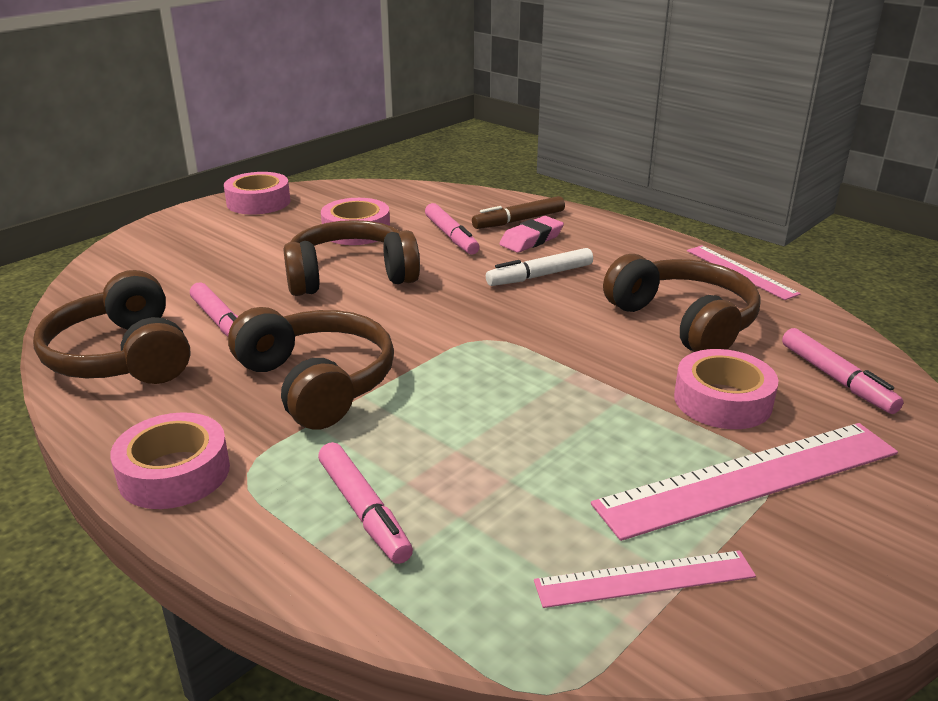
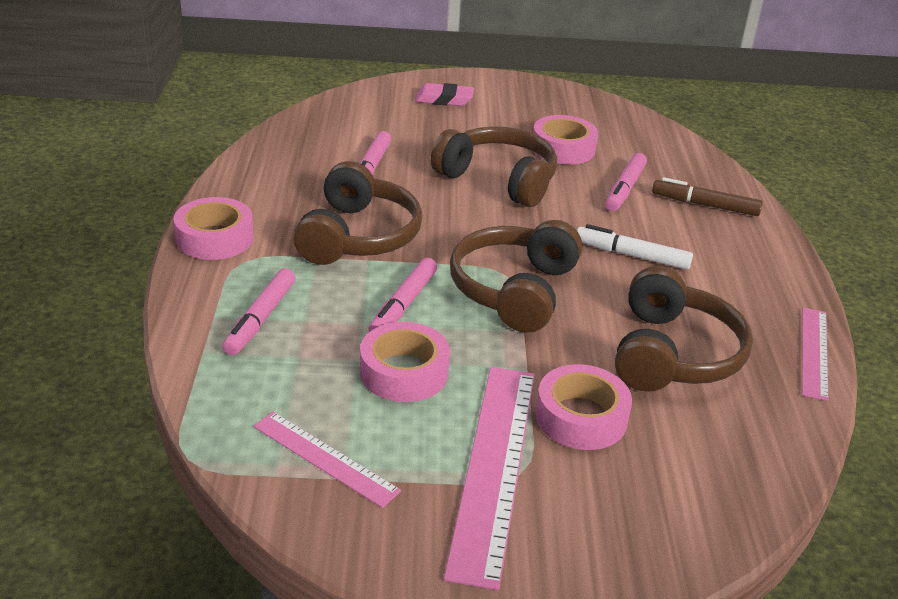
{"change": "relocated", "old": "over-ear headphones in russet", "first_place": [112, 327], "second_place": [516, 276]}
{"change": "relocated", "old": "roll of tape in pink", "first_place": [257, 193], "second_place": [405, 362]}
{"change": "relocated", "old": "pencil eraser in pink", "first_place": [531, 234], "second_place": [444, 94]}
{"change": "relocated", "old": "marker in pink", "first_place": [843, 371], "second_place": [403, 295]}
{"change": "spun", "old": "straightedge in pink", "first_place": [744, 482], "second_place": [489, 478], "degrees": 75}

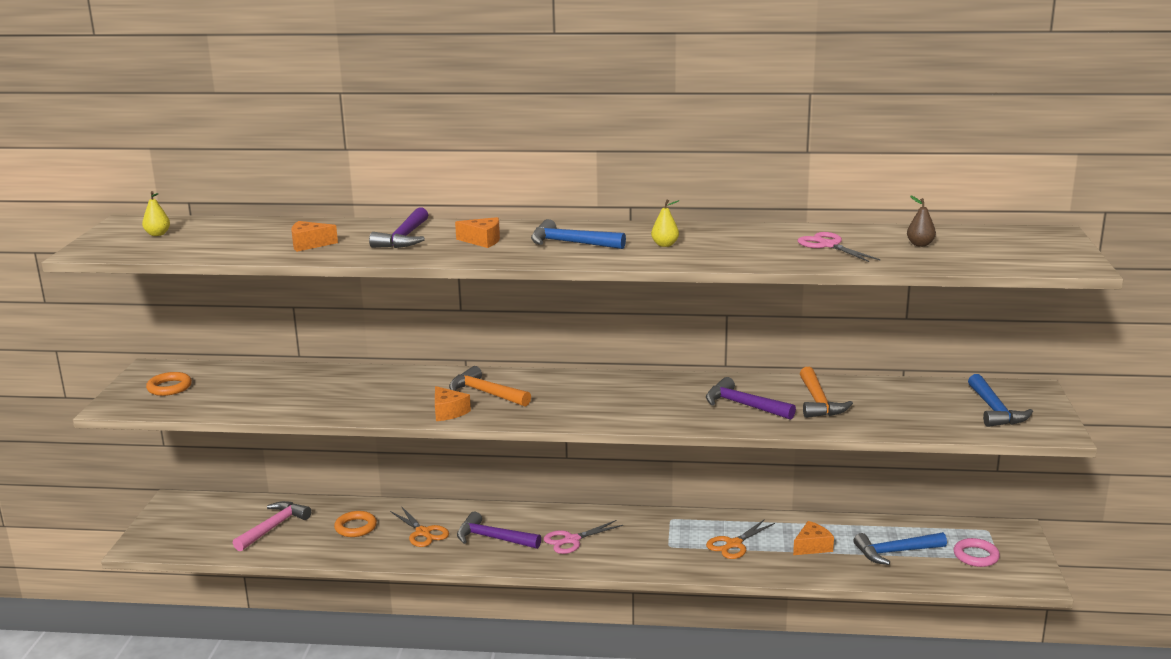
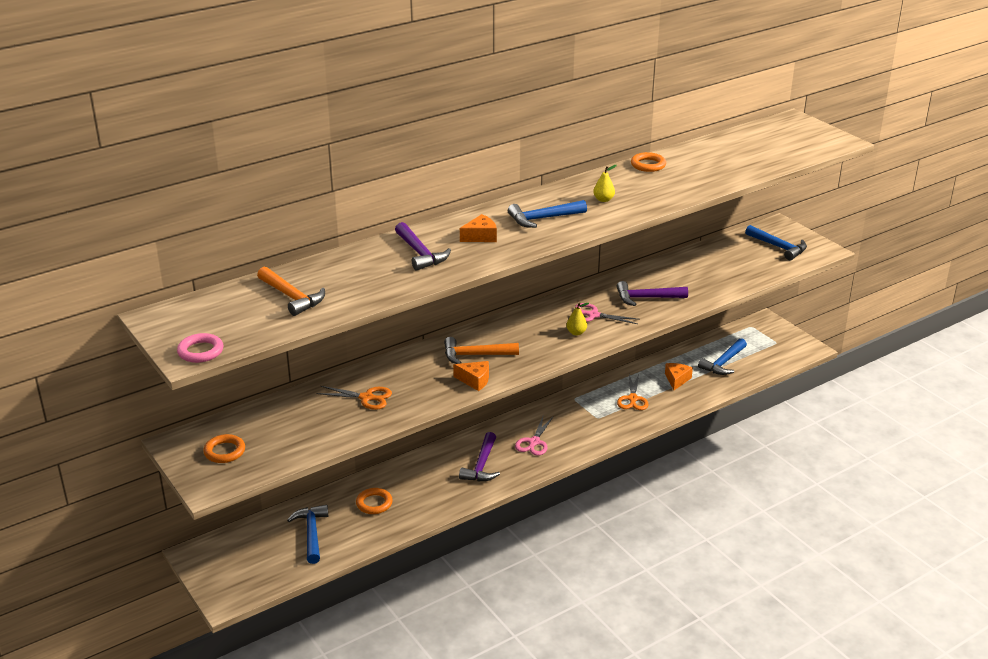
{"change": "missing", "old": "piece of cheese in orange", "first_place": [314, 236]}
{"change": "missing", "old": "pear fruit in russet", "first_place": [921, 221]}
{"change": "appeared", "new": "torus in orange", "second_place": [648, 162]}
{"change": "relocated", "old": "pear fruit in golden", "first_place": [156, 213], "second_place": [577, 318]}
{"change": "relocated", "old": "pair of scissors in orange", "first_place": [419, 526], "second_place": [354, 398]}
{"change": "relocated", "old": "pair of scissors in pink", "first_place": [839, 247], "second_place": [607, 313]}
{"change": "relocated", "old": "carpenter's hammer in orange", "first_place": [826, 392], "second_place": [291, 291]}
{"change": "relocated", "old": "torus in pink", "first_place": [977, 552], "second_place": [200, 348]}
{"change": "colour", "old": "carpenter's hammer in pink", "new": "carpenter's hammer in blue", "first_place": [272, 526], "second_place": [307, 534]}
{"change": "spun", "old": "carpenter's hammer in royal purple", "first_place": [499, 530], "second_place": [479, 456], "degrees": -60}

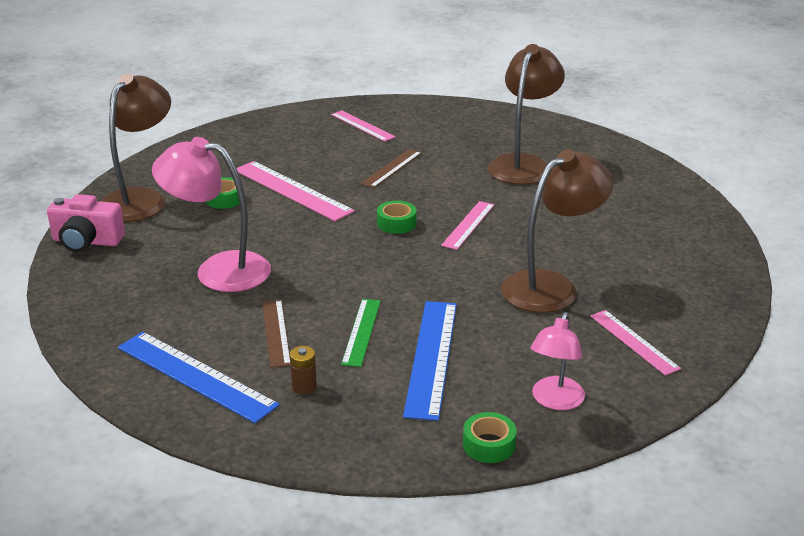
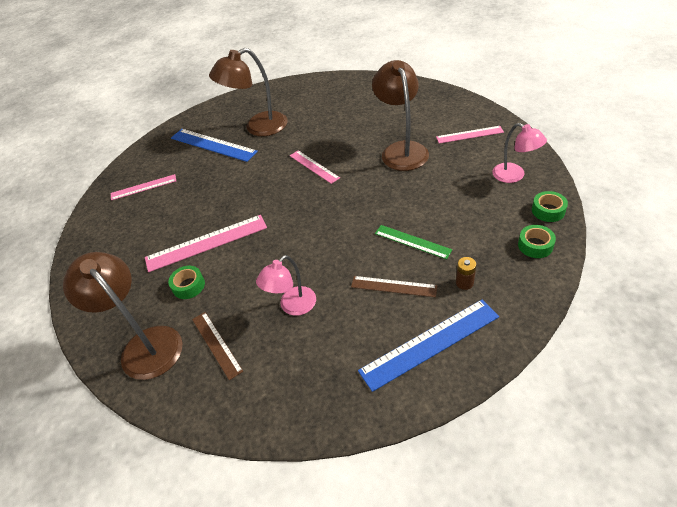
{"change": "missing", "old": "compact camera in pink", "first_place": [86, 223]}
{"change": "relocated", "old": "straightedge in russet", "first_place": [391, 168], "second_place": [217, 346]}
{"change": "relocated", "old": "roll of tape in leaf-green", "first_place": [397, 217], "second_place": [537, 241]}
{"change": "relocated", "old": "straightedge in blue", "first_place": [430, 361], "second_place": [214, 145]}
{"change": "spun", "old": "desk lamp in russet", "first_place": [526, 114], "second_place": [248, 92], "degrees": -75}
{"change": "size", "old": "desk lamp in pink", "first_place": [211, 214], "second_place": [286, 285], "factor": 0.61}

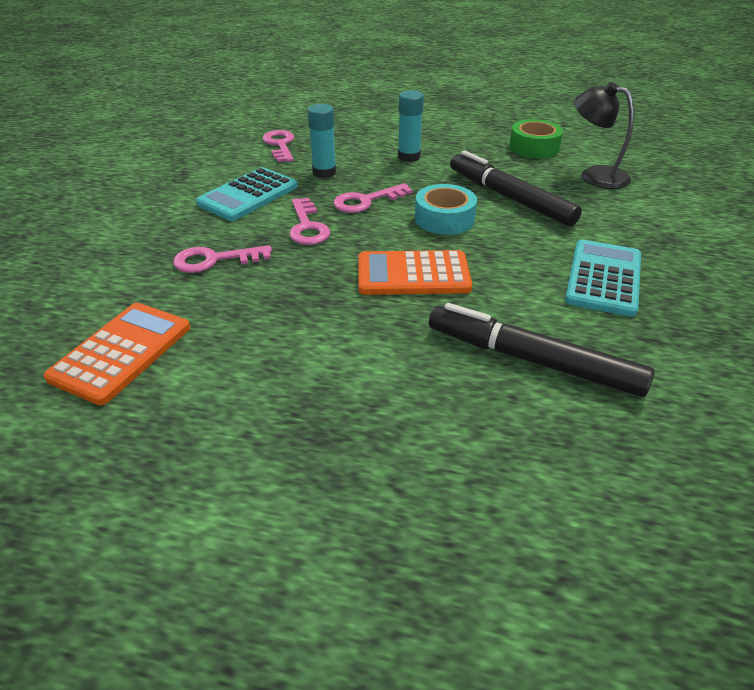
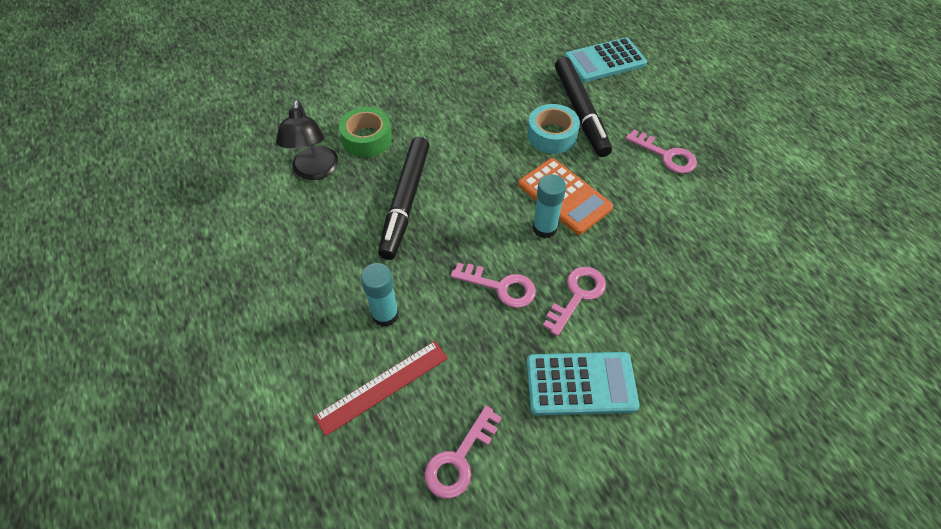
{"change": "missing", "old": "adding machine in orange", "first_place": [117, 354]}
{"change": "appeared", "new": "straightedge in scarlet", "second_place": [381, 388]}
{"change": "relocated", "old": "door key in pink", "first_place": [222, 259], "second_place": [661, 152]}
{"change": "relocated", "old": "glue in teal", "first_place": [322, 141], "second_place": [549, 206]}
{"change": "relocated", "old": "roll of tape in teal", "first_place": [446, 209], "second_place": [554, 129]}
{"change": "relocated", "old": "roll of tape in leaf-green", "first_place": [536, 138], "second_place": [365, 132]}
{"change": "relocated", "old": "adding machine in teal", "first_place": [603, 278], "second_place": [605, 59]}

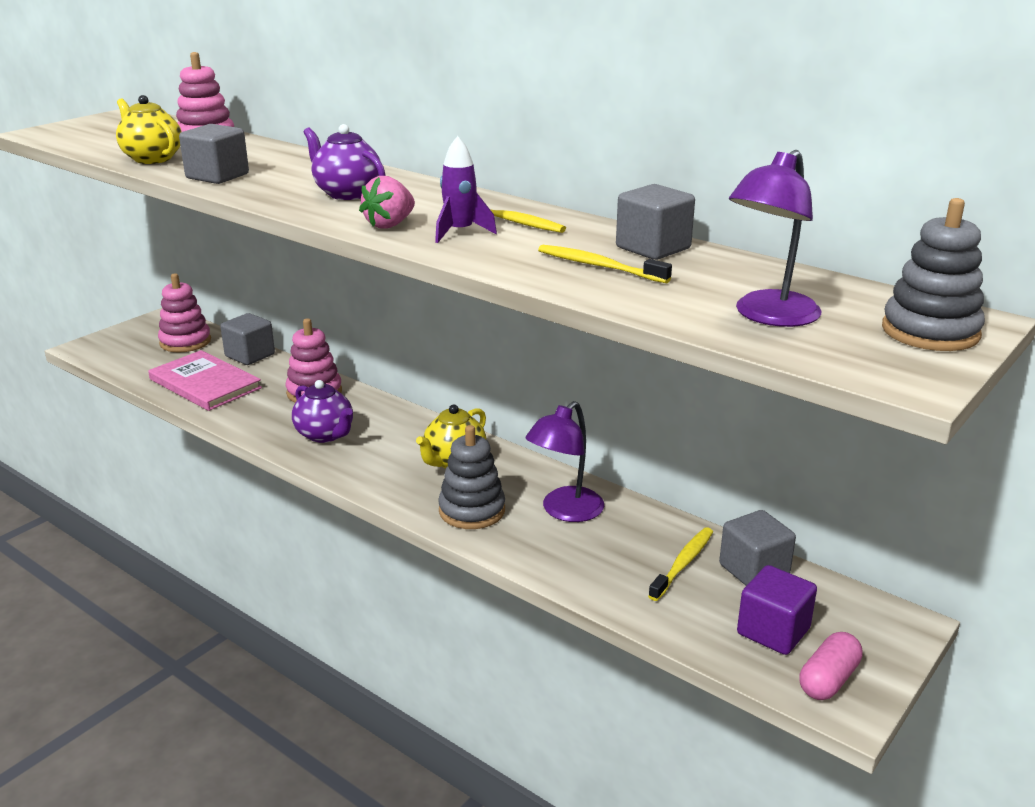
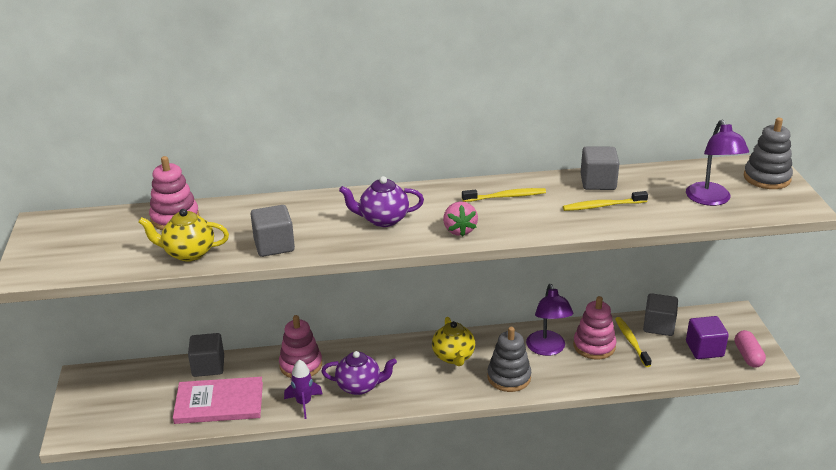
{"change": "relocated", "old": "stacking rings in pink", "first_place": [184, 312], "second_place": [595, 328]}
{"change": "relocated", "old": "rocket in royal purple", "first_place": [466, 189], "second_place": [303, 389]}

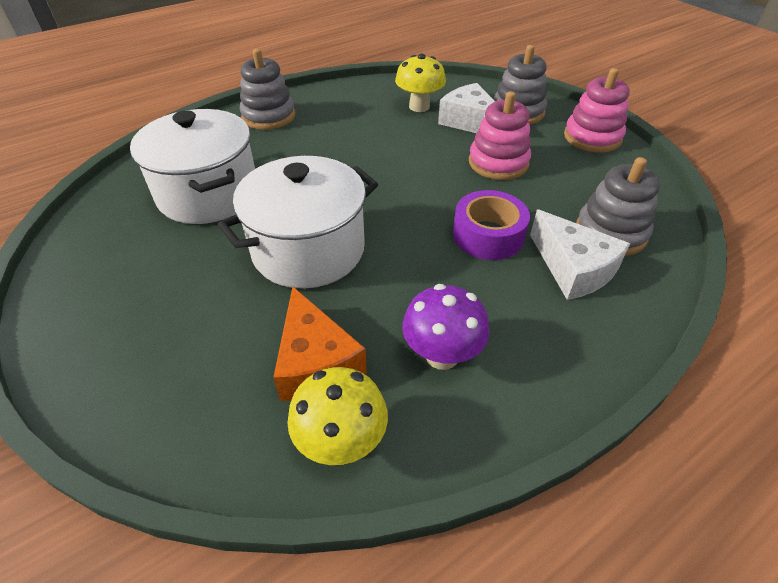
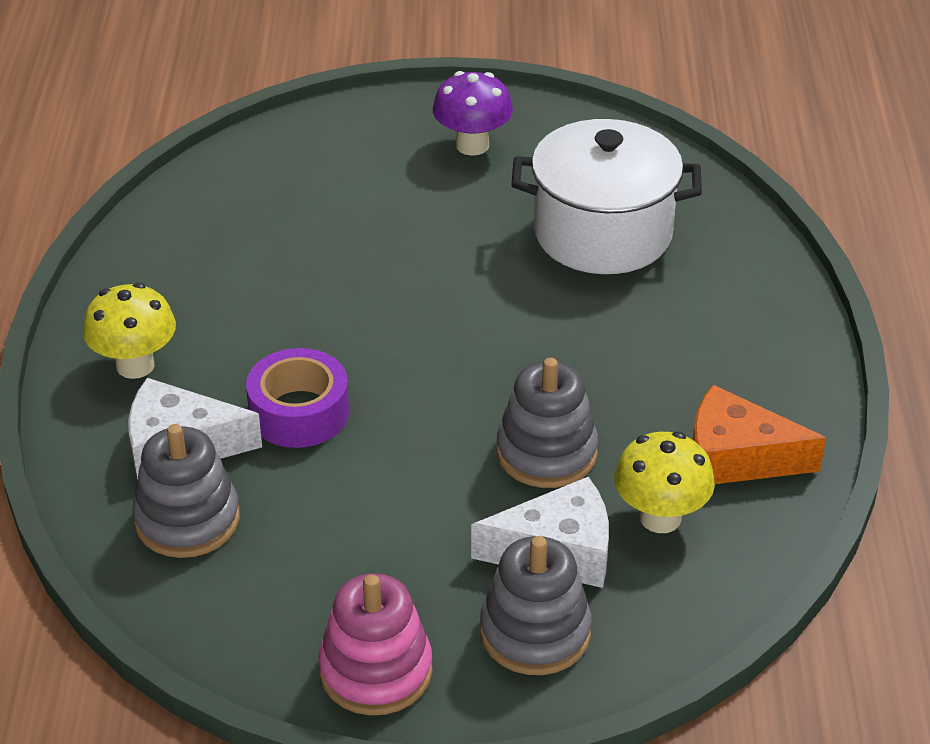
{"change": "missing", "old": "pot in snow-white", "first_place": [298, 222]}
{"change": "missing", "old": "stacking rings in pink", "first_place": [500, 135]}
{"change": "relocated", "old": "stacking rings in ash-grey", "first_place": [267, 89], "second_place": [547, 423]}
{"change": "relocated", "old": "piece of cheese in orange", "first_place": [320, 344], "second_place": [759, 434]}
{"change": "relocated", "old": "mushroom in golden", "first_place": [337, 416], "second_place": [129, 331]}
{"change": "relocated", "old": "mushroom in royal purple", "first_place": [446, 327], "second_place": [473, 113]}

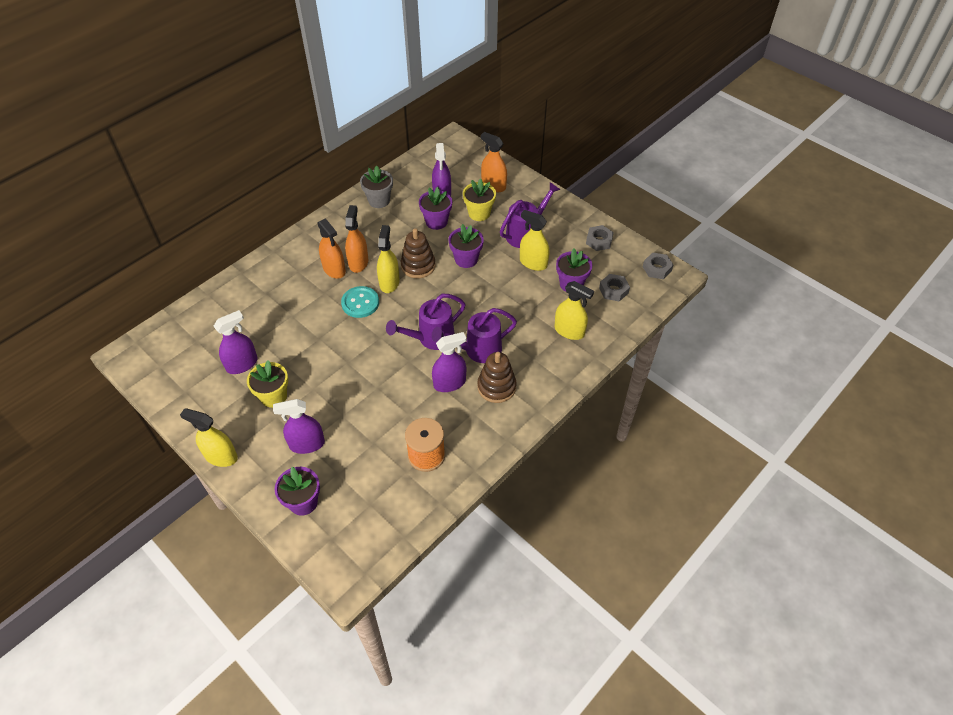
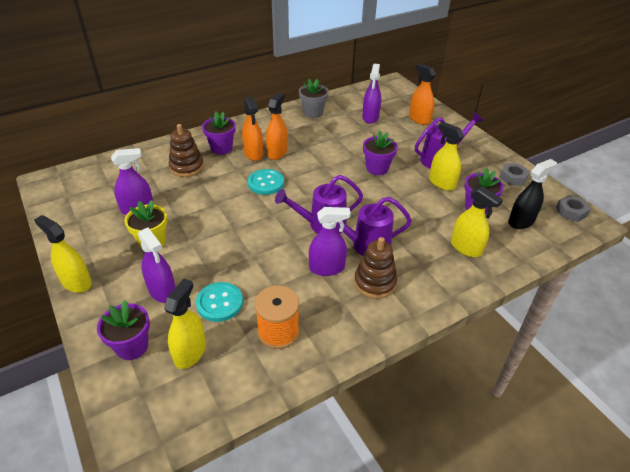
{"change": "missing", "old": "plant pot in golden", "first_place": [479, 199]}
{"change": "appeared", "new": "sewing button in teal", "second_place": [219, 302]}
{"change": "relocated", "old": "sprayer in golden", "first_place": [388, 259], "second_place": [185, 324]}
{"change": "relocated", "old": "stacking rings in russet", "first_place": [418, 253], "second_place": [186, 150]}
{"change": "relocated", "old": "plant pot in royal purple", "first_place": [435, 208], "second_place": [218, 133]}
{"change": "exchanged", "old": "nut in ash-grey", "new": "sprayer in jet-black", "first_place": [614, 287], "second_place": [532, 194]}
{"change": "spun", "old": "sprayer in royal purple", "first_place": [299, 426], "second_place": [157, 265], "degrees": -135}

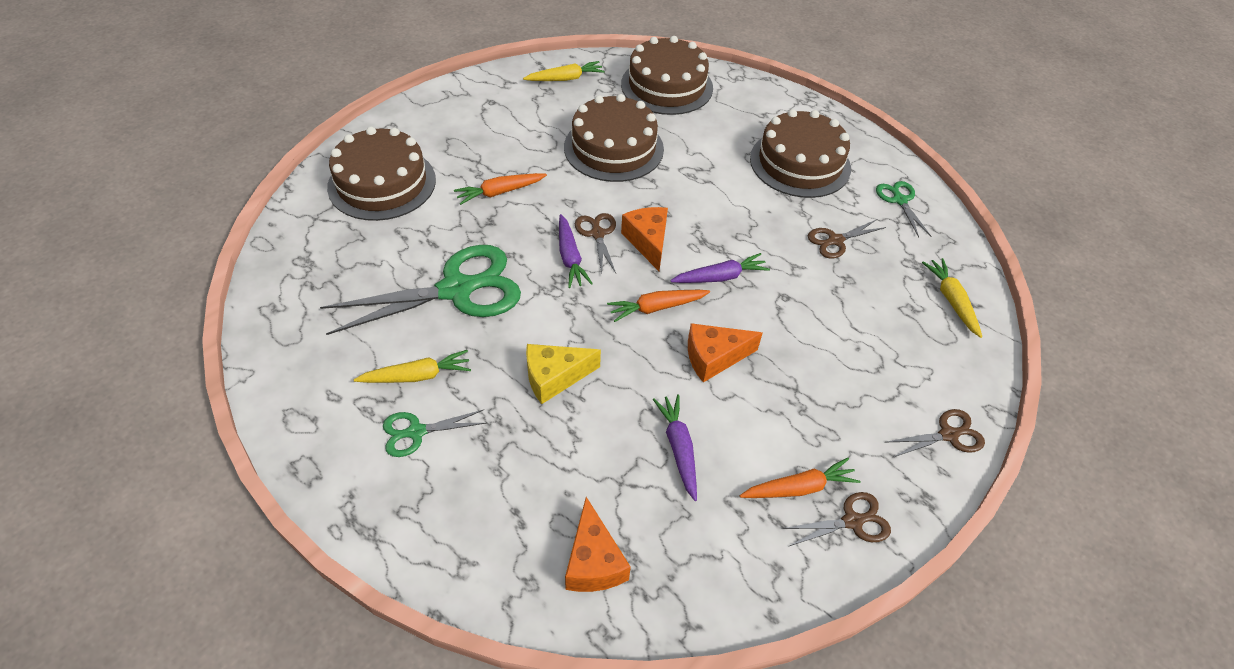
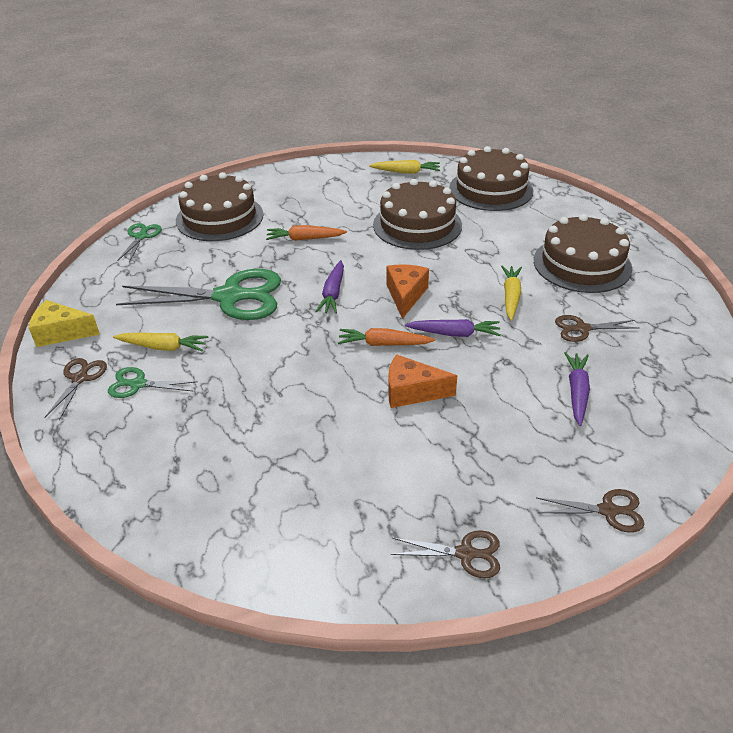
{"change": "missing", "old": "piece of cheese in orange", "first_place": [598, 544]}
{"change": "missing", "old": "root vegetable in orange", "first_place": [800, 478]}
{"change": "relocated", "old": "piece of cheese in golden", "first_place": [563, 374], "second_place": [64, 323]}
{"change": "relocated", "old": "pair of scissors in russet", "first_place": [595, 243], "second_place": [75, 389]}
{"change": "relocated", "old": "root vegetable in royal purple", "first_place": [675, 447], "second_place": [577, 389]}
{"change": "relocated", "old": "pair of scissors in leaf-green", "first_place": [903, 209], "second_place": [139, 242]}
{"change": "relocated", "old": "root vegetable in golden", "first_place": [952, 298], "second_place": [511, 293]}

